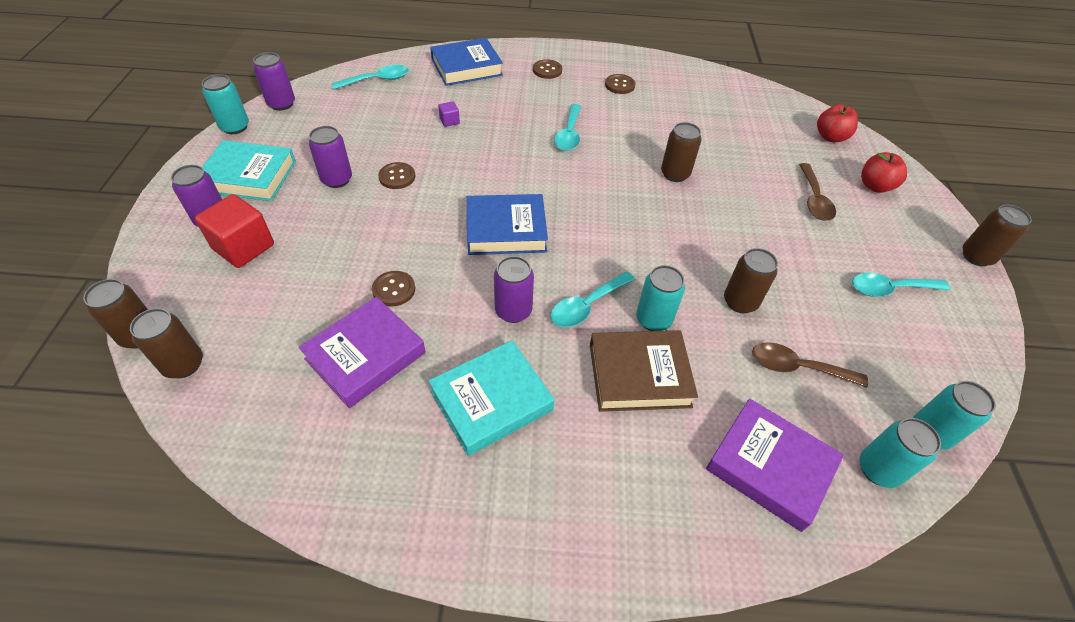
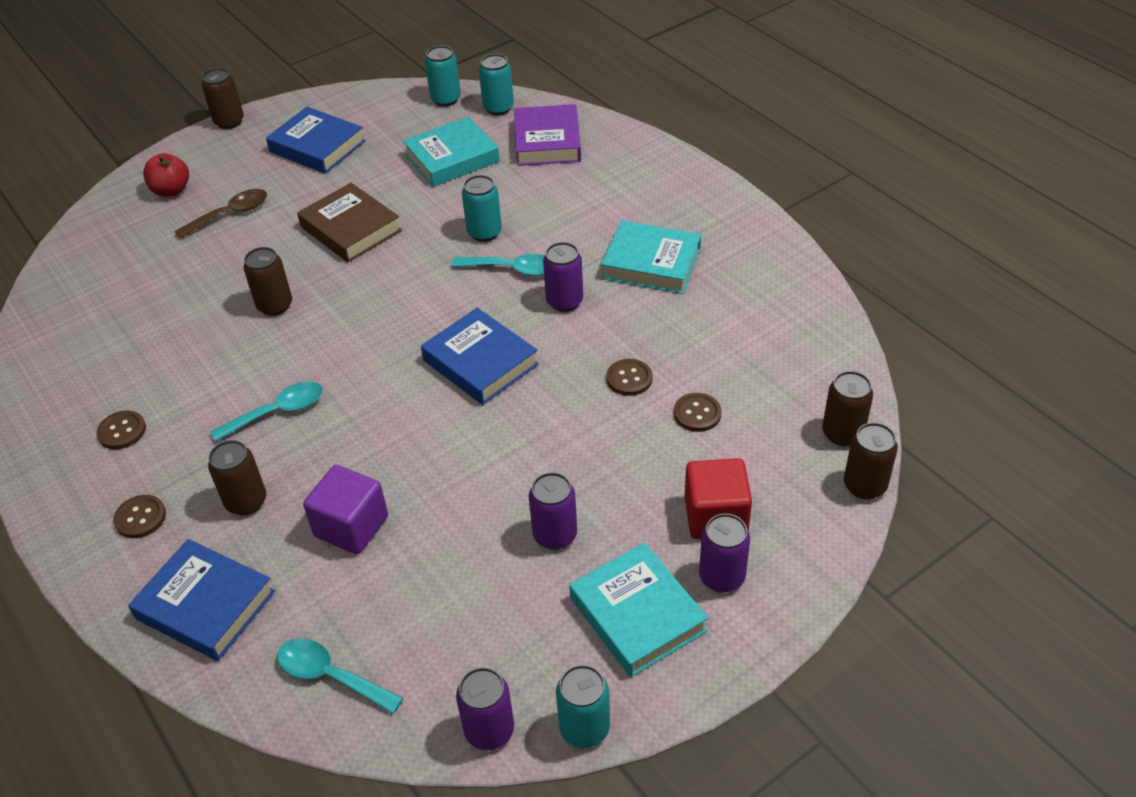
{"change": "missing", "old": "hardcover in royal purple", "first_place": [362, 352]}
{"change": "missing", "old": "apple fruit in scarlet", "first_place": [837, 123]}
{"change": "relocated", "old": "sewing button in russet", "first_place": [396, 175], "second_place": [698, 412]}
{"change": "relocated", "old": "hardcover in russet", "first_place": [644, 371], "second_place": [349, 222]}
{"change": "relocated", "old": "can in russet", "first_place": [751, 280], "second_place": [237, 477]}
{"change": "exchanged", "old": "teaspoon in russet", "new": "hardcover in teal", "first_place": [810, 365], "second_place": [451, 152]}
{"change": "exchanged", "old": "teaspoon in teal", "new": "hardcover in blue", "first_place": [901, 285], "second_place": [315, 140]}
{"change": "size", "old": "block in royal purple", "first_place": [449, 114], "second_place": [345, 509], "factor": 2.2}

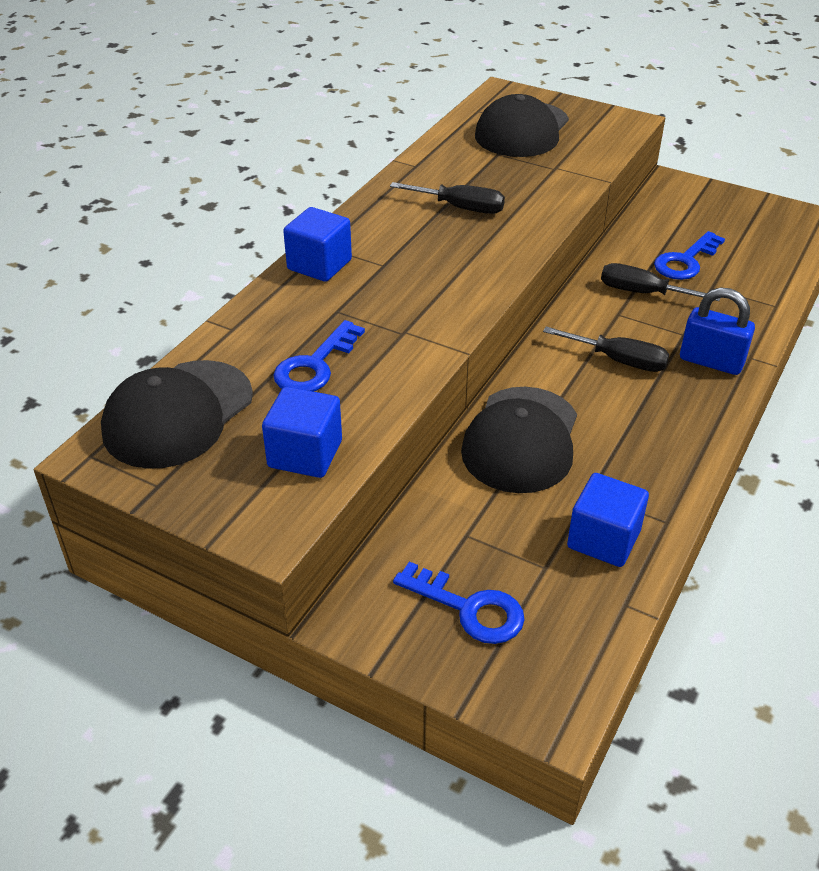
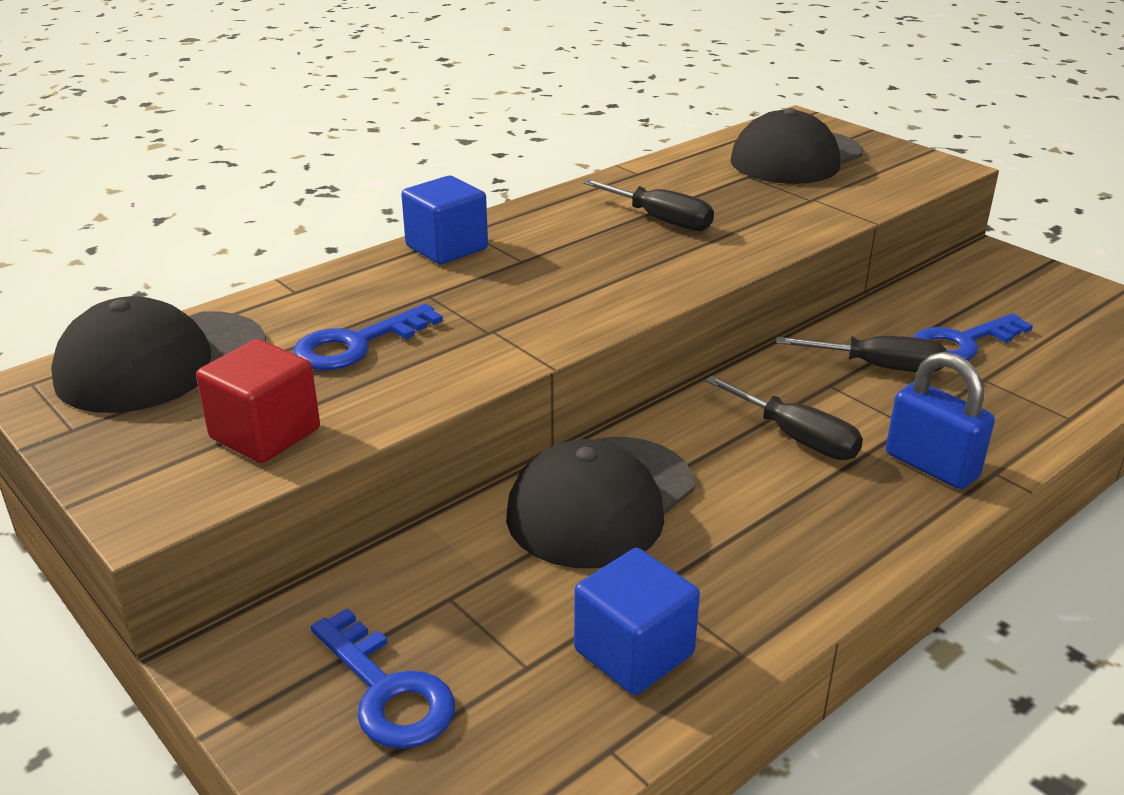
{"change": "colour", "old": "block in blue", "new": "block in scarlet", "first_place": [302, 432], "second_place": [258, 401]}
{"change": "spun", "old": "hand screwdriver in jet-black", "first_place": [660, 282], "second_place": [861, 354], "degrees": 150}

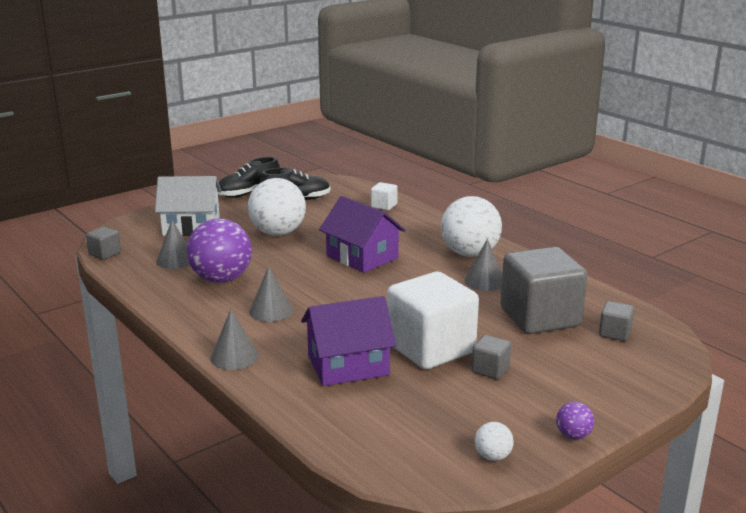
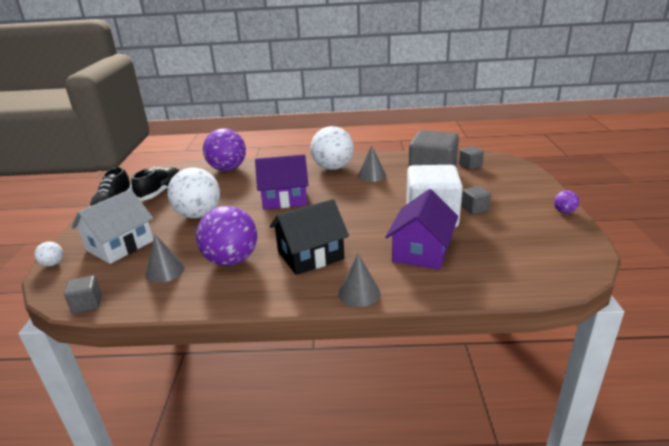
{"change": "relocated", "old": "sphere in snow-white", "first_place": [494, 441], "second_place": [49, 253]}
{"change": "exchanged", "old": "cone shape in ash-grey", "new": "toy house in jet-black", "first_place": [271, 294], "second_place": [309, 237]}
{"change": "exchanged", "old": "block in snow-white", "new": "sphere in royal purple", "first_place": [384, 196], "second_place": [224, 149]}

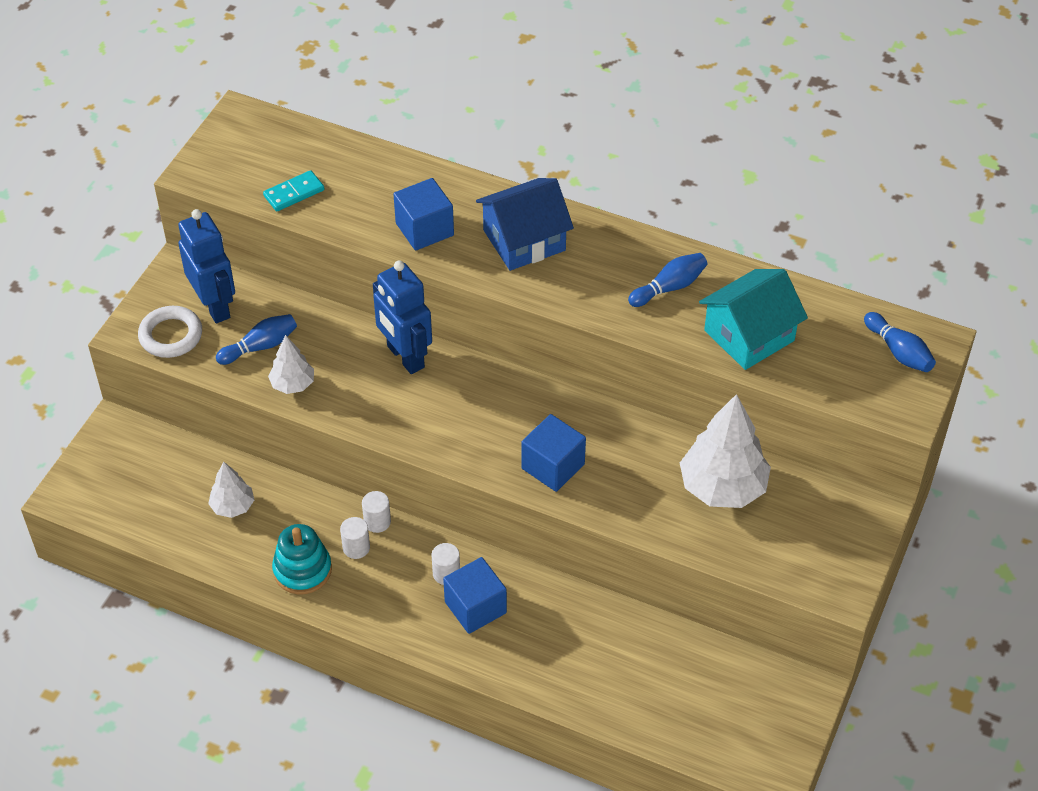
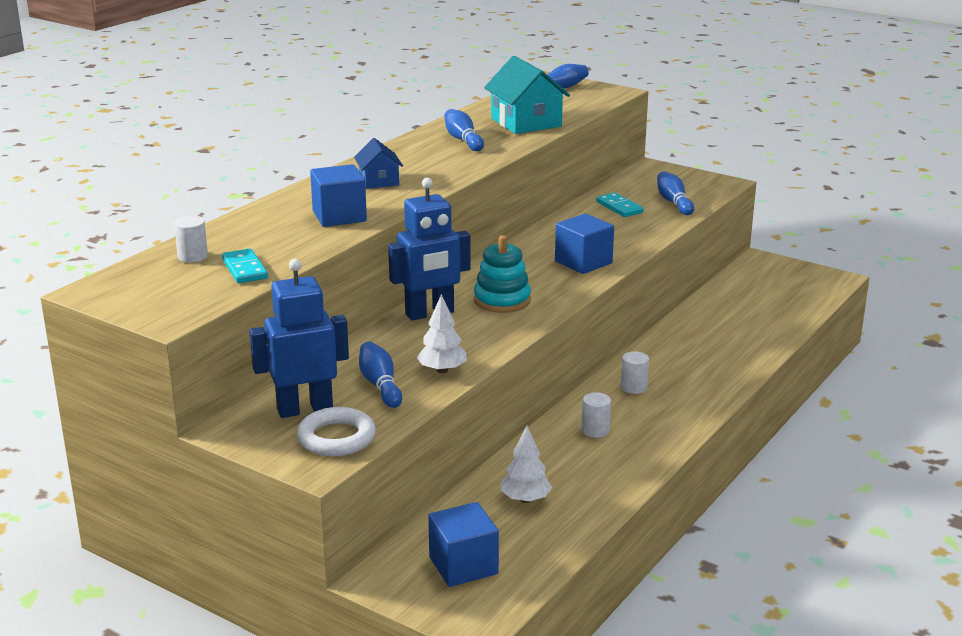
{"change": "appeared", "new": "bowling pin in blue", "second_place": [675, 193]}
{"change": "relocated", "old": "stacking rings in teal", "first_place": [302, 559], "second_place": [502, 274]}
{"change": "relocated", "old": "cylinder shape in snow-white", "first_place": [376, 512], "second_place": [191, 239]}
{"change": "relocated", "old": "block in blue", "first_place": [475, 595], "second_place": [463, 544]}
{"change": "exchanged", "old": "fir tree in snow-white", "new": "domino piece in teal", "first_place": [725, 451], "second_place": [620, 205]}
{"change": "size", "old": "toy house in blue", "first_place": [525, 224], "second_place": [378, 163], "factor": 0.57}

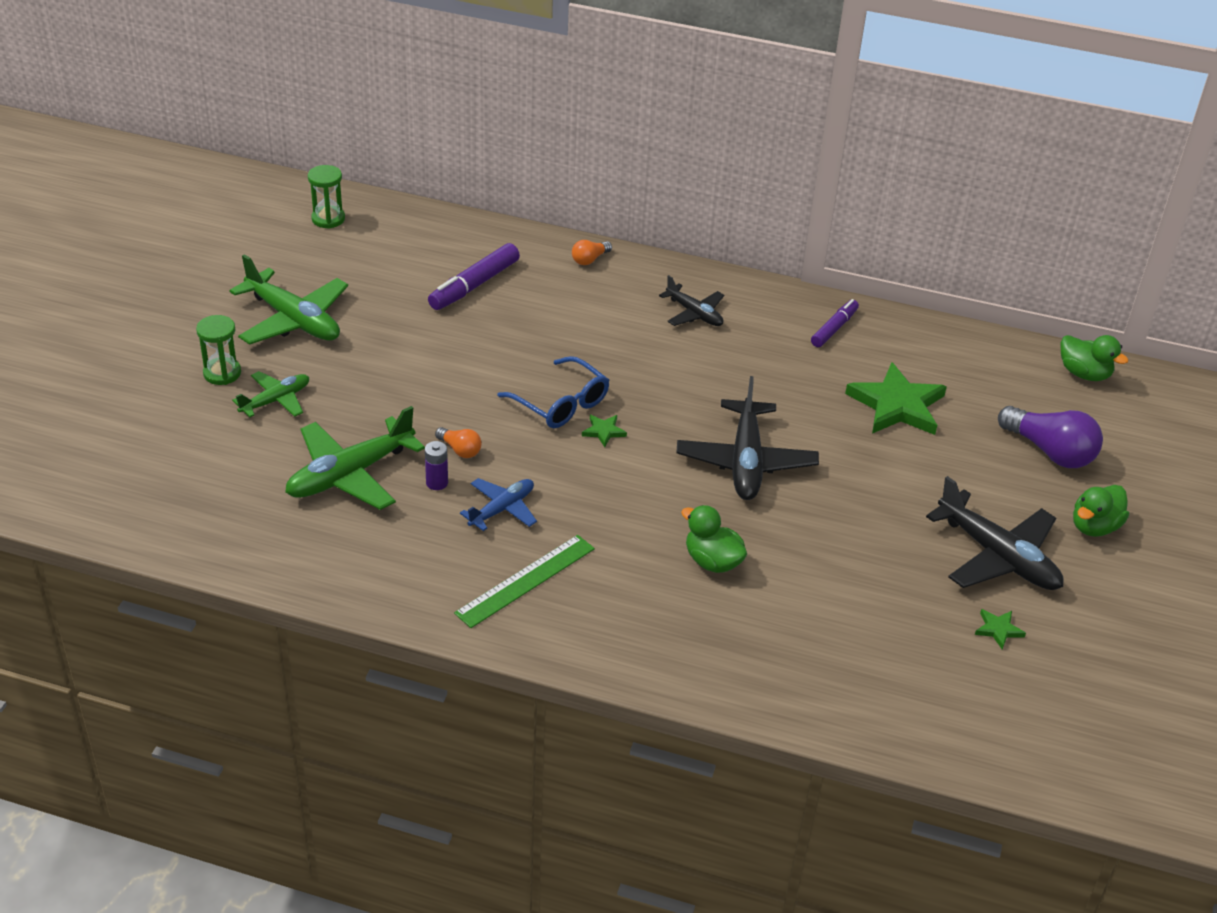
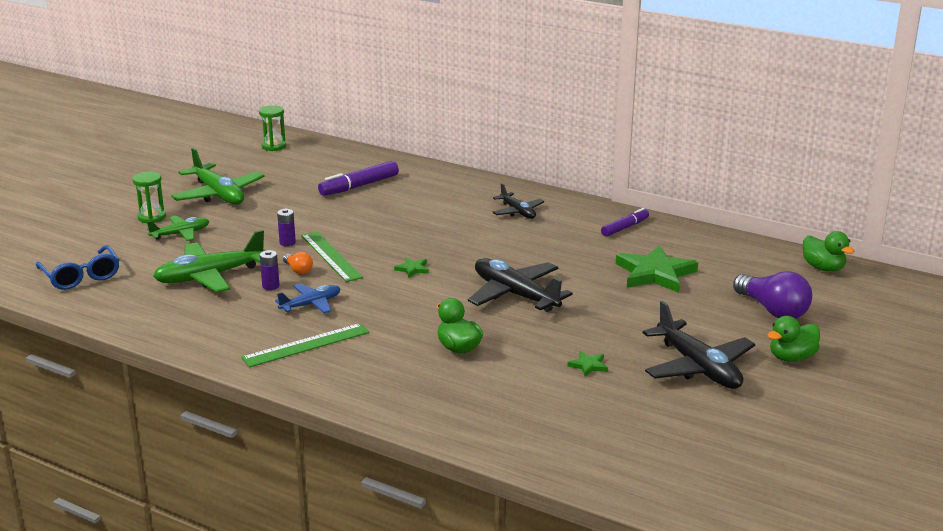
{"change": "missing", "old": "light bulb in orange", "first_place": [592, 252]}
{"change": "appeared", "new": "battery in royal purple", "second_place": [286, 227]}
{"change": "appeared", "new": "straightedge in leaf-green", "second_place": [332, 256]}
{"change": "relocated", "old": "spectacles in blue", "first_place": [553, 392], "second_place": [77, 267]}
{"change": "relocated", "old": "star in leaf-green", "first_place": [1000, 629], "second_place": [588, 364]}
{"change": "spun", "old": "toy plane in jet-black", "first_place": [747, 438], "second_place": [520, 285], "degrees": 120}

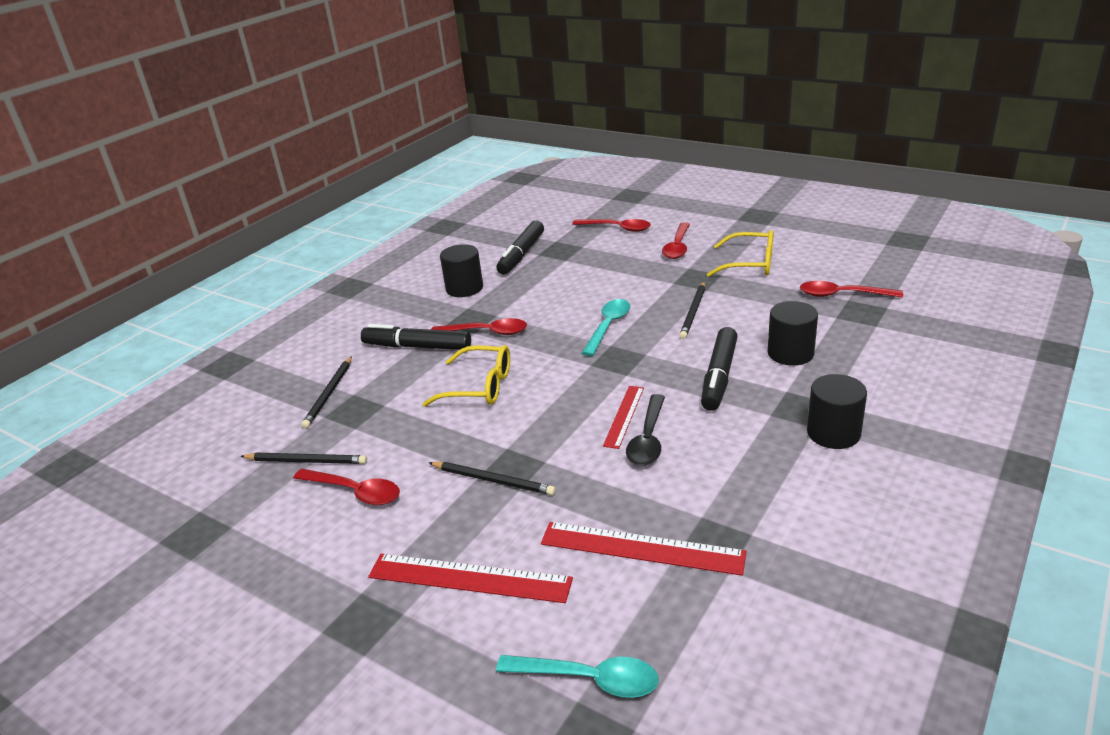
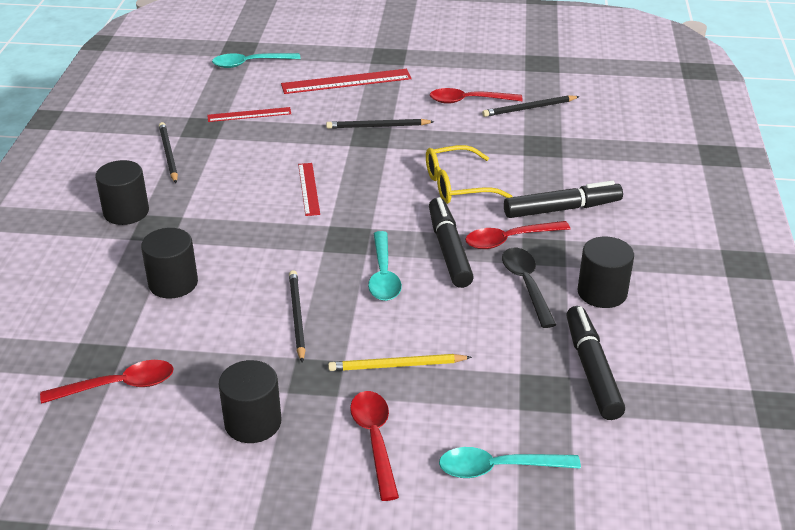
{"change": "appeared", "new": "wooden pencil in golden", "second_place": [400, 362]}
{"change": "relocated", "old": "wooden pencil in jet-black", "first_place": [326, 392], "second_place": [168, 152]}
{"change": "relocated", "old": "teaspoon in jet-black", "first_place": [645, 430], "second_place": [529, 288]}
{"change": "relocated", "old": "marker in jet-black", "first_place": [719, 369], "second_place": [451, 242]}
{"change": "exchanged", "old": "spectacles in golden", "new": "cylinder shape in jet-black", "first_place": [740, 253], "second_place": [249, 401]}
{"change": "colour", "old": "teaspoon in scarlet", "new": "teaspoon in teal", "first_place": [611, 225], "second_place": [510, 462]}
{"change": "size", "old": "straightedge in scarlet", "first_place": [644, 549], "second_place": [249, 114], "factor": 0.61}

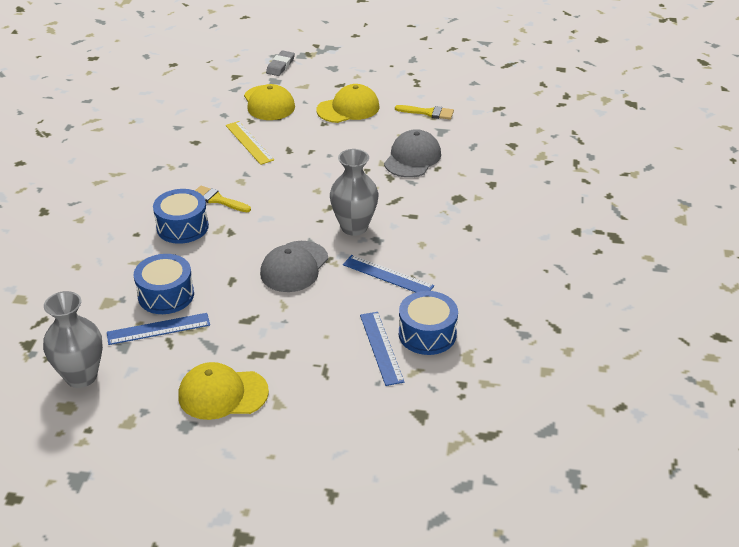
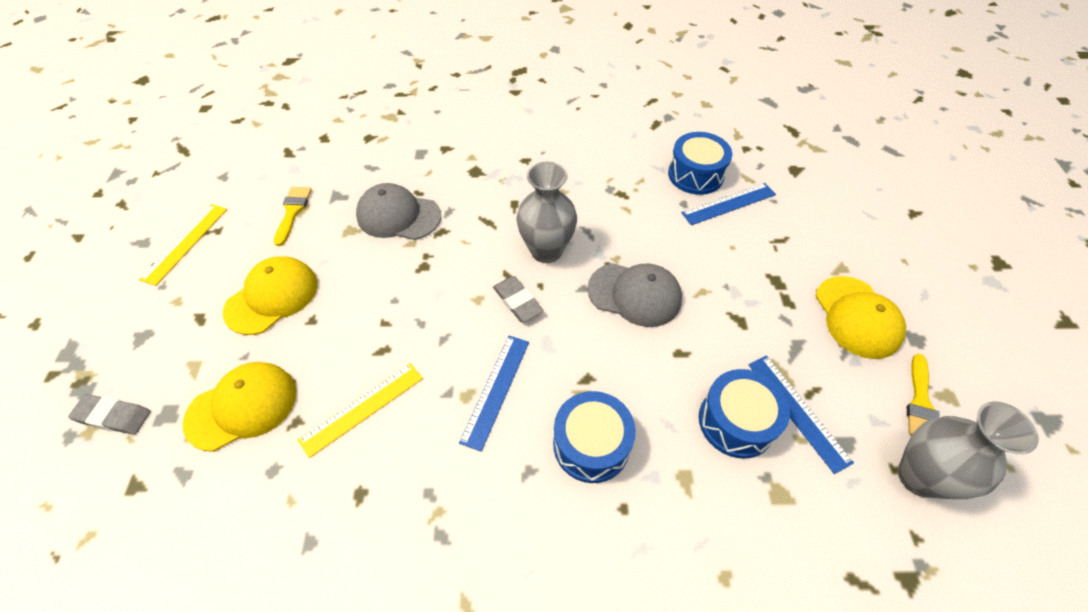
{"change": "appeared", "new": "straightedge in golden", "second_place": [183, 245]}
{"change": "appeared", "new": "pencil eraser in ash-grey", "second_place": [518, 299]}
{"change": "relocated", "old": "paint brush in golden", "first_place": [223, 198], "second_place": [923, 394]}
{"change": "relocated", "old": "straightedge in blue", "first_place": [388, 274], "second_place": [494, 394]}
{"change": "spun", "old": "cap in golden", "first_place": [348, 103], "second_place": [270, 295], "degrees": 75}

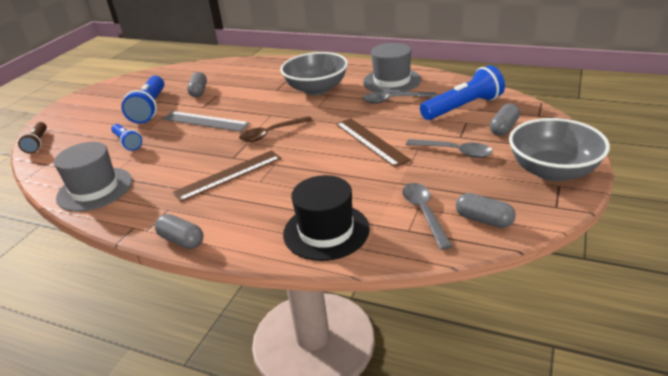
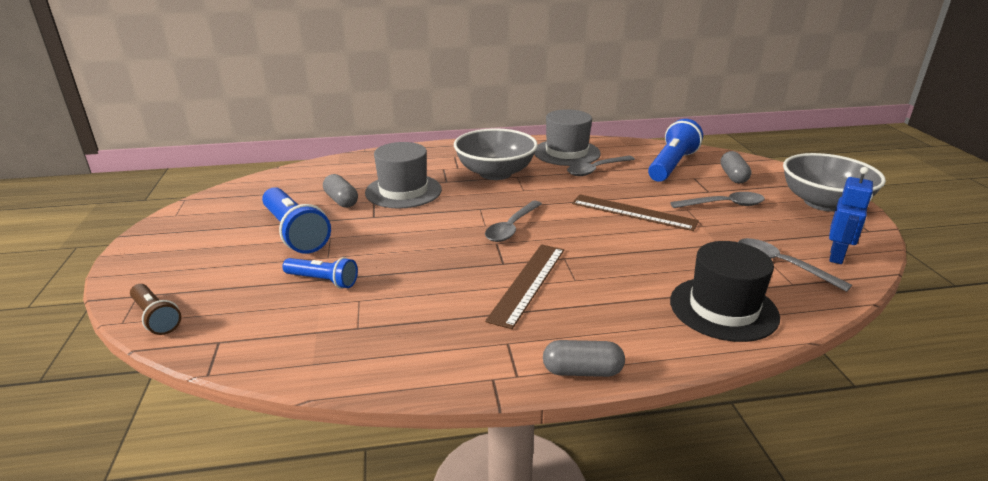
{"change": "missing", "old": "straightedge in ash-grey", "first_place": [206, 121]}
{"change": "relocated", "old": "tall hat in ash-grey", "first_place": [93, 177], "second_place": [403, 175]}
{"change": "exchanged", "old": "capsule in ash-grey", "new": "toy robot in blue", "first_place": [486, 210], "second_place": [851, 215]}
{"change": "colour", "old": "teaspoon in russet", "new": "teaspoon in ash-grey", "first_place": [275, 129], "second_place": [513, 221]}

